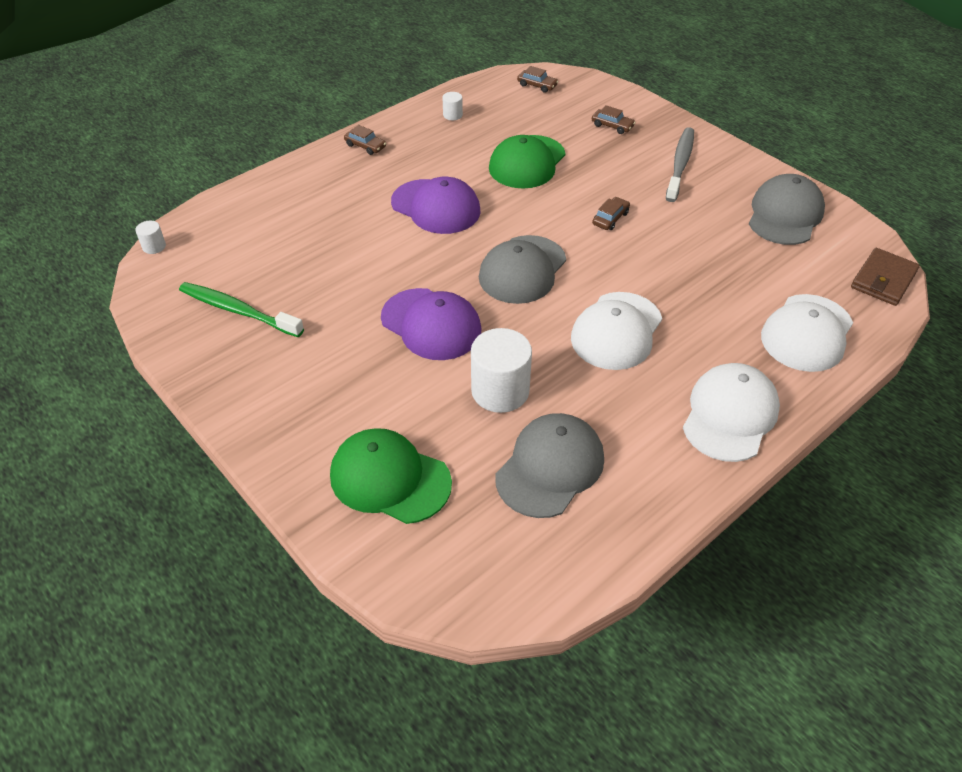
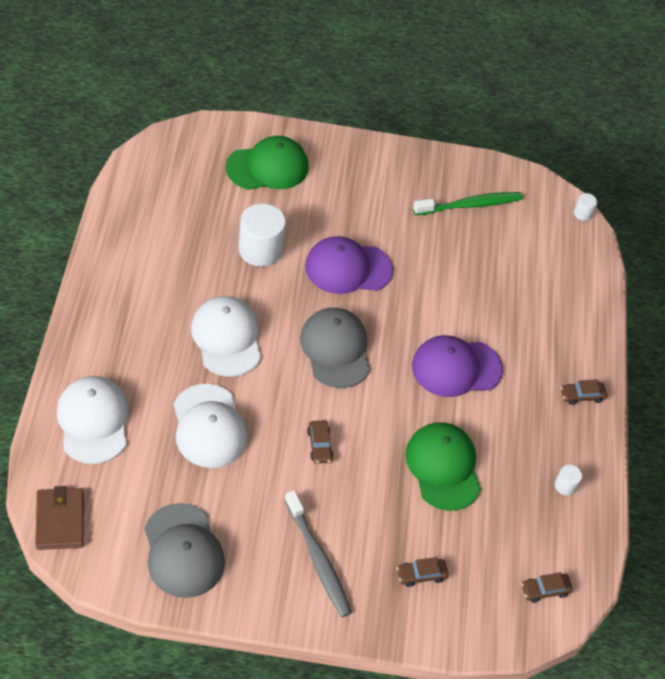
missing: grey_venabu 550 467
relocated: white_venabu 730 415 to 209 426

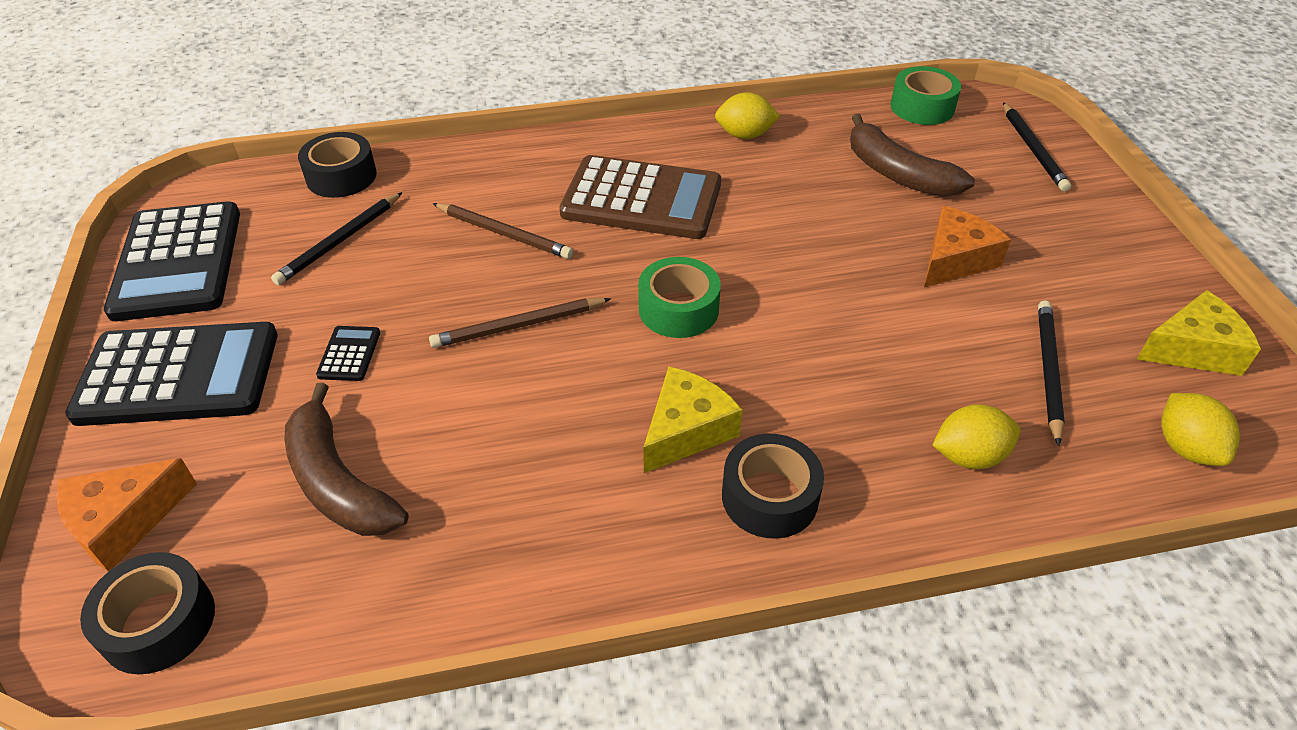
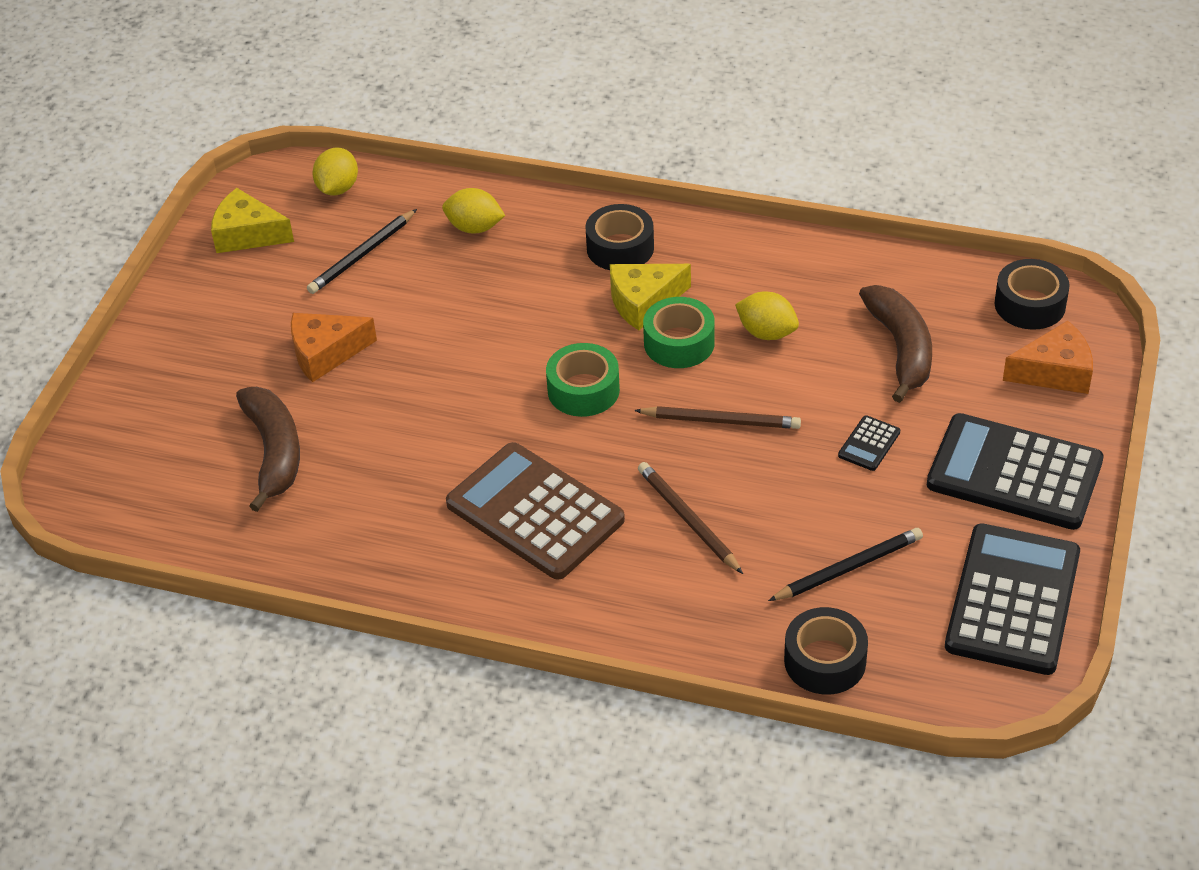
missing: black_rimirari 1033 149
relocated: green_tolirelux 922 107 to 679 343; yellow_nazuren 745 135 to 767 333

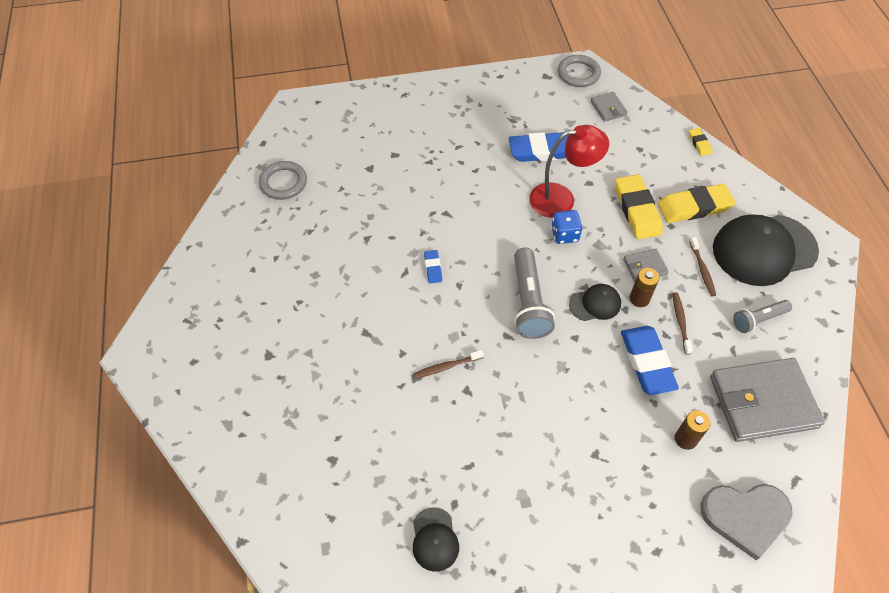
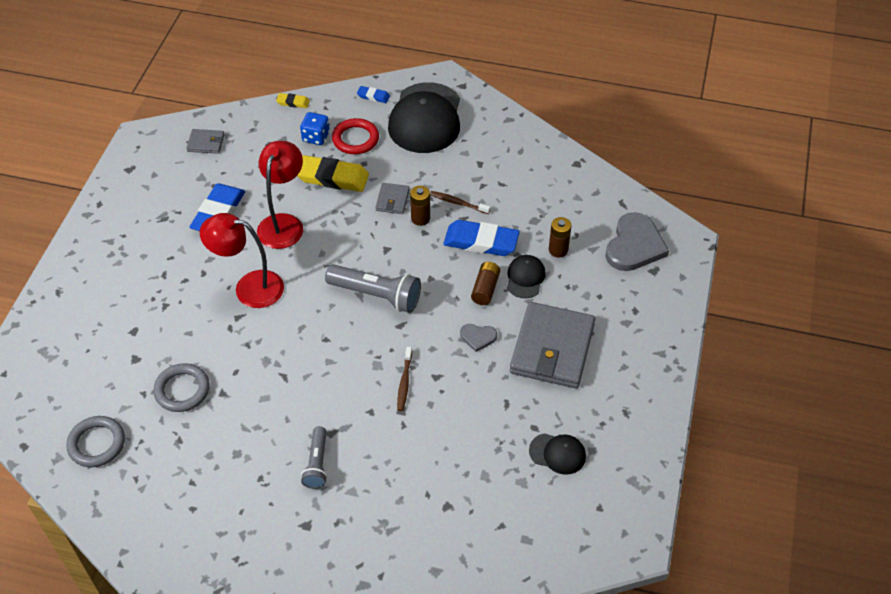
missing: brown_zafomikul 702 270
appeared: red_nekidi 249 287; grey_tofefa 478 337; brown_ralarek 485 289
relocated: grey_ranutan 578 74 to 182 390; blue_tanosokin 564 235 to 316 137; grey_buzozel 758 320 to 317 463; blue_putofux 433 268 to 373 96; black_venabu 595 304 to 525 278; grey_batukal 762 402 to 552 348
exchanged: yellow_putofux 694 207 to red_ranutan 355 139

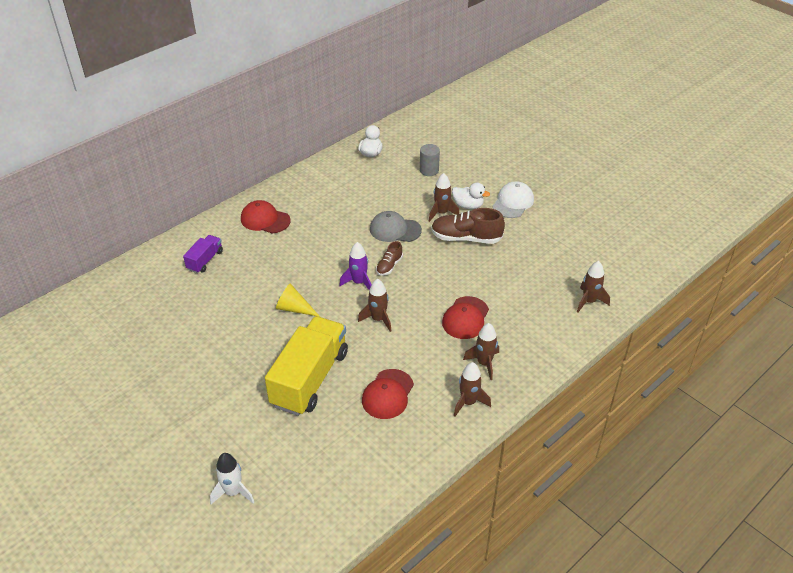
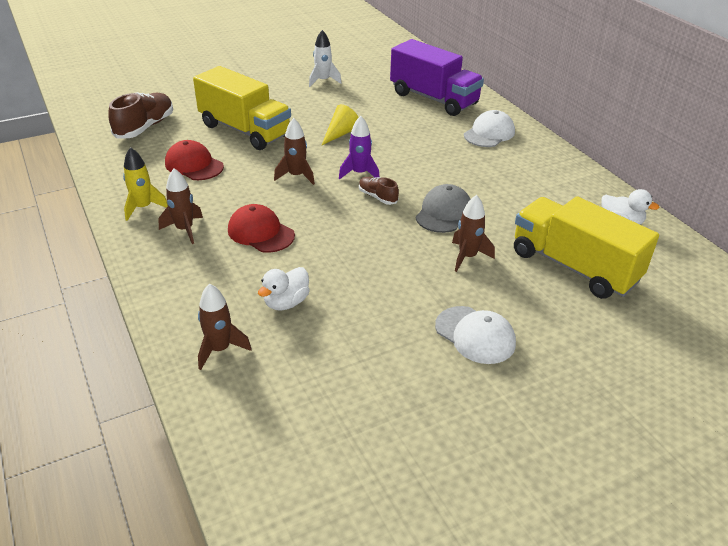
relocated: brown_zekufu 466 238 to 145 127; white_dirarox 468 205 to 286 302; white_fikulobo 233 492 to 323 81
exchanged: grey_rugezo 429 170 to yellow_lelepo 574 267
colour: brown_fikulobo 468 402 to yellow_fikulobo 143 208; red_venabu 265 220 to white_venabu 489 133
size: purple_lelepo 205 260 = 433 99 x2.08

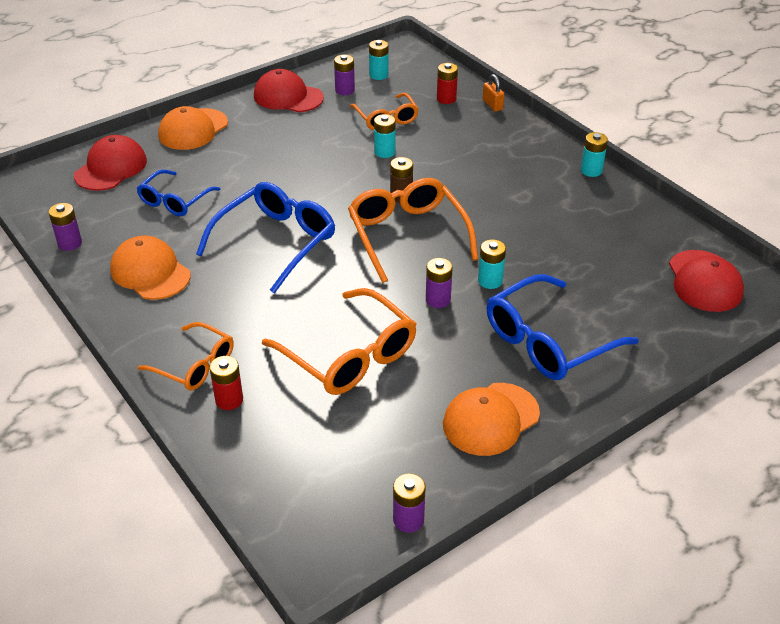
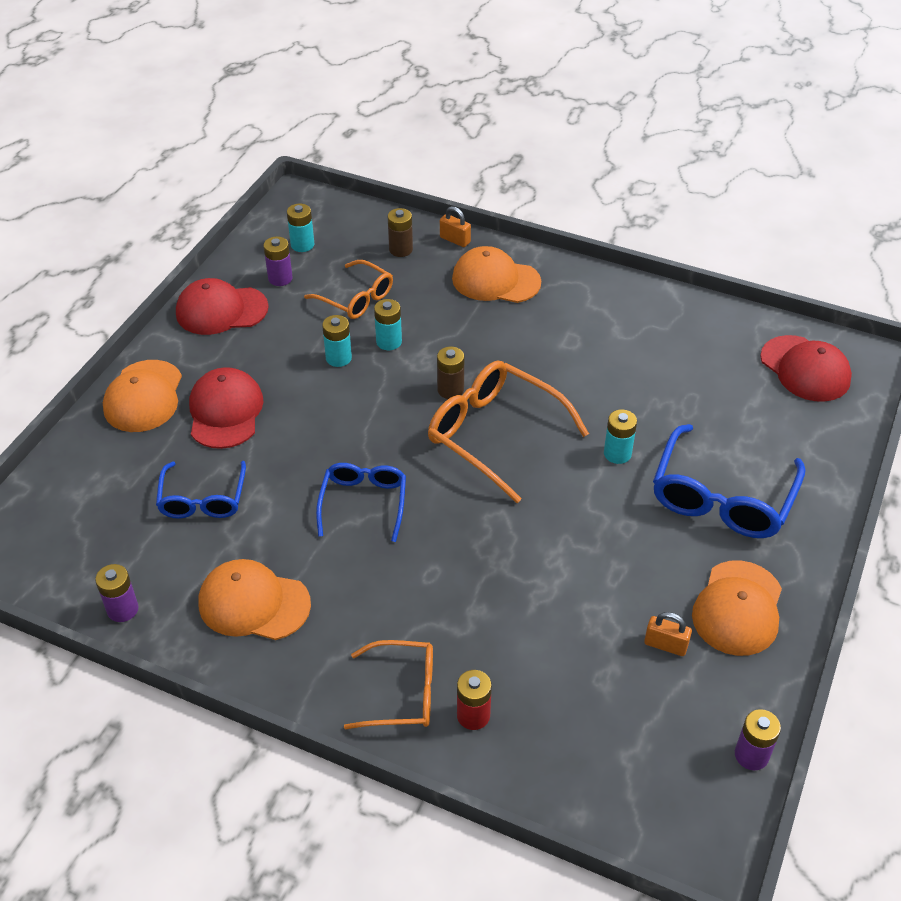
missing: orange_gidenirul 349 355; purple_ralarek 438 300
appeared: orange_venabu 495 280; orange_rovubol 665 645
relocated: red_venabu 111 168 to 225 411; turquoise_ralarek 591 171 to 338 358
colour: red_ralarek 446 99 to brown_ralarek 401 249
size: blue_gidenirul 275 242 = 363 503 x0.62

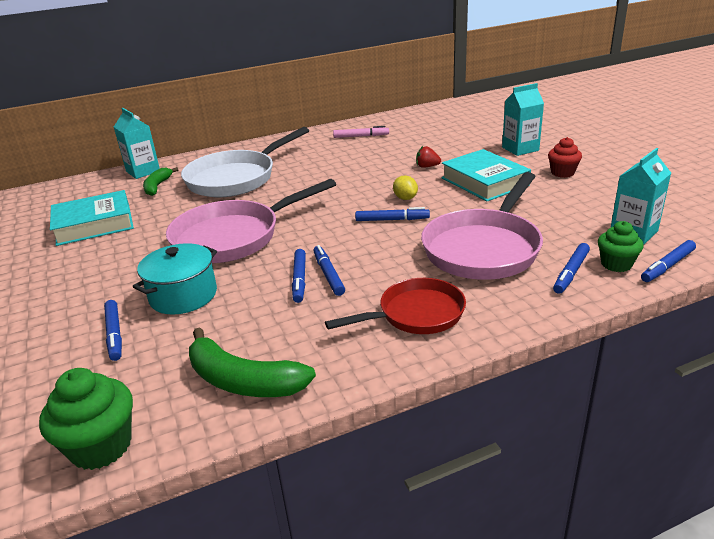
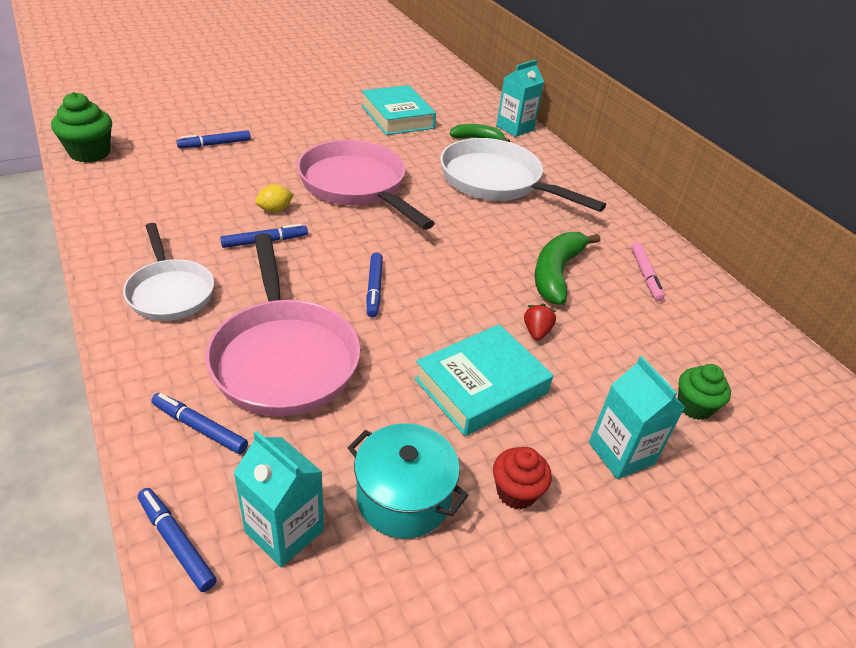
missing: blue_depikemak 299 280
relocated: yellow_nazuren 405 198 to 275 210; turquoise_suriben 183 295 to 403 497; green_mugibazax 243 381 to 556 273; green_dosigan 616 264 to 694 406
colour: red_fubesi 416 314 to white_fubesi 170 292
spun: pink_fubesi 484 248 = 284 357 135 degrees counterclockwise

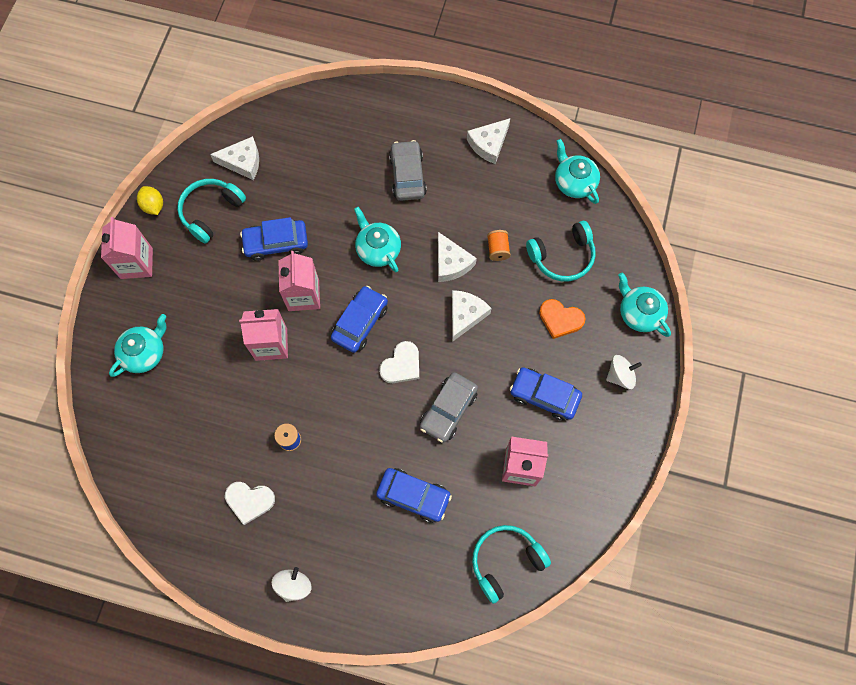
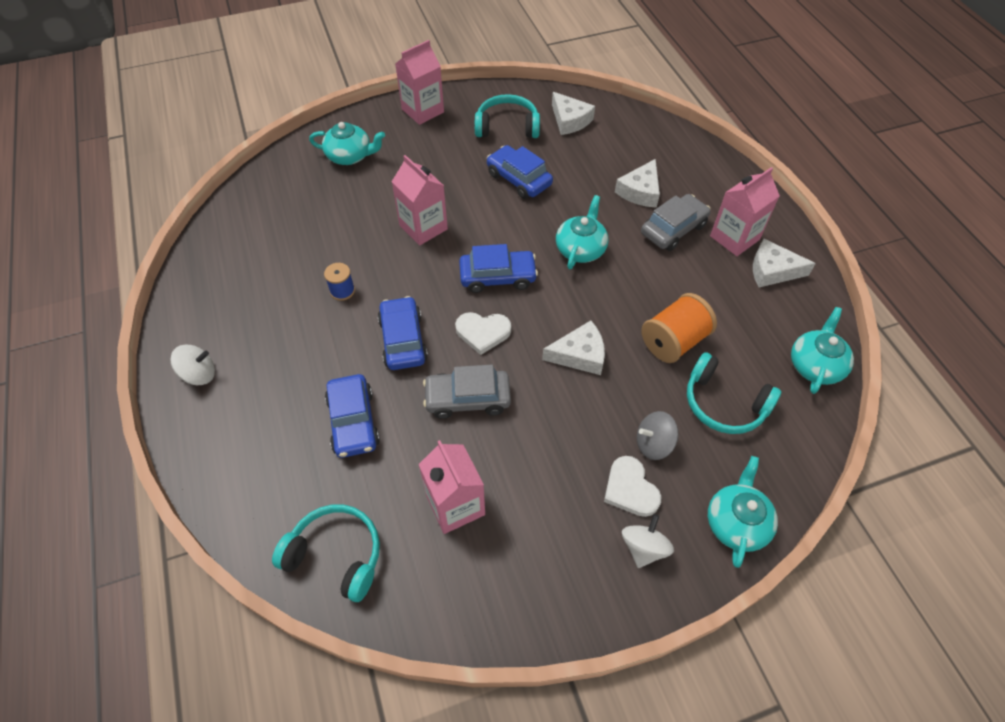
missing: yellow_nazuren 153 206
relocated: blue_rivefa 544 396 to 403 340; white_tofefa 249 501 to 630 489; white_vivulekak 451 263 to 640 191; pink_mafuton 303 295 to 734 238
exchanged: orange_tofefa 560 319 to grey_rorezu 653 444
spun: white_rorezu 620 376 = 643 548 105 degrees counterclockwise
size: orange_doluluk 498 249 = 673 341 x1.82

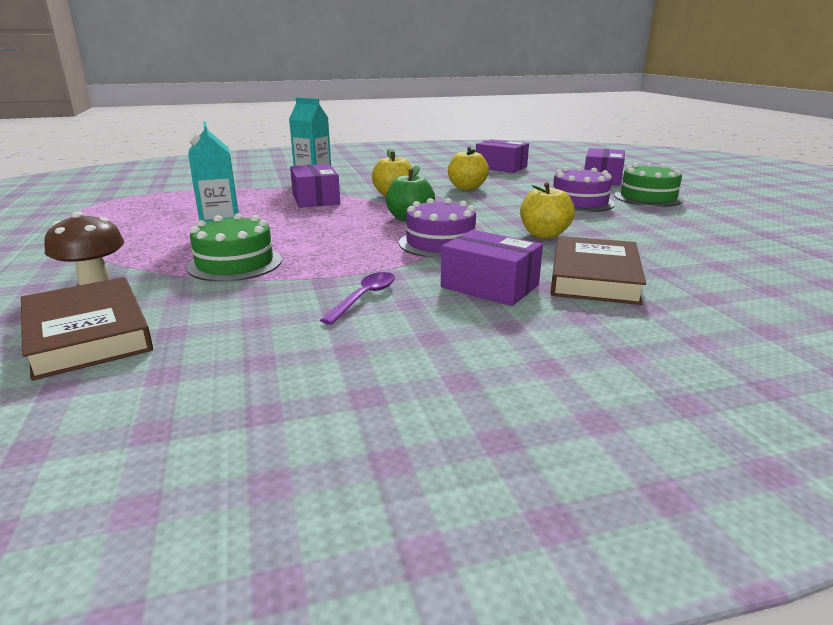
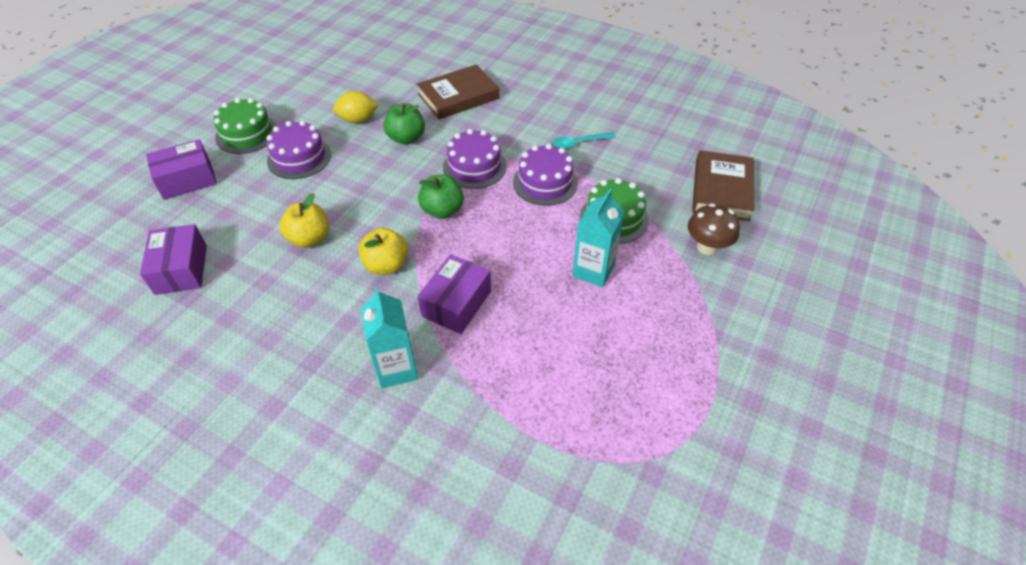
missing: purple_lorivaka 489 286
appeared: yellow_nazuren 358 120; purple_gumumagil 545 182
colour: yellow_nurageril 544 235 to green_nurageril 406 138; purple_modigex 364 297 to turquoise_modigex 578 144

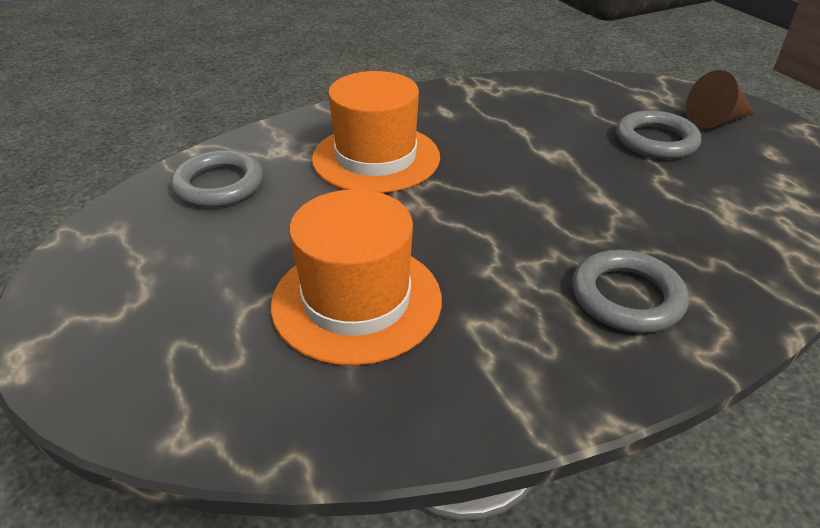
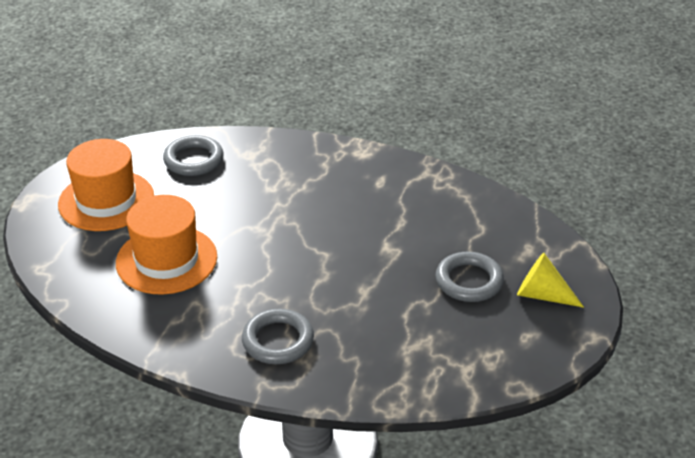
relocated: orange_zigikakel 376 158 to 106 200
colour: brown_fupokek 716 121 to yellow_fupokek 542 295

